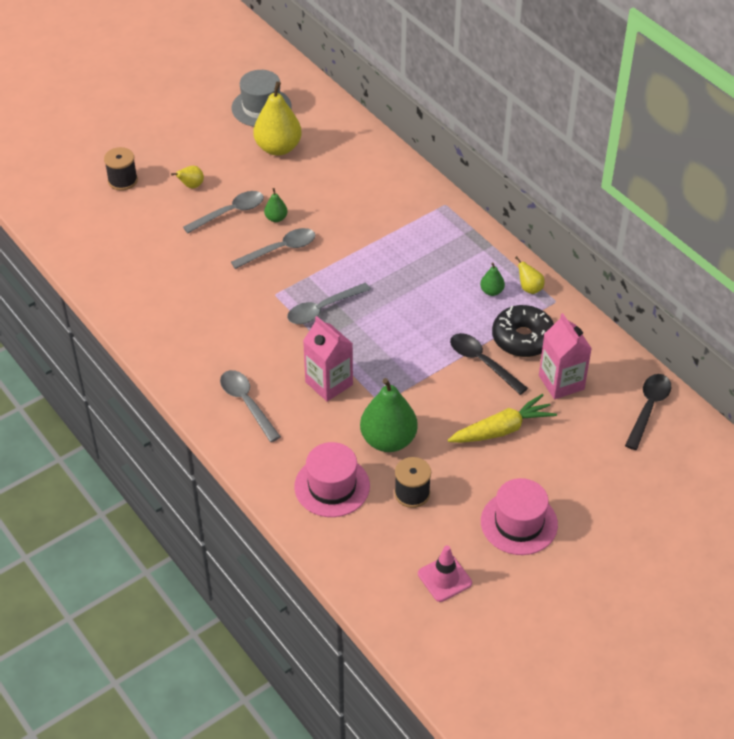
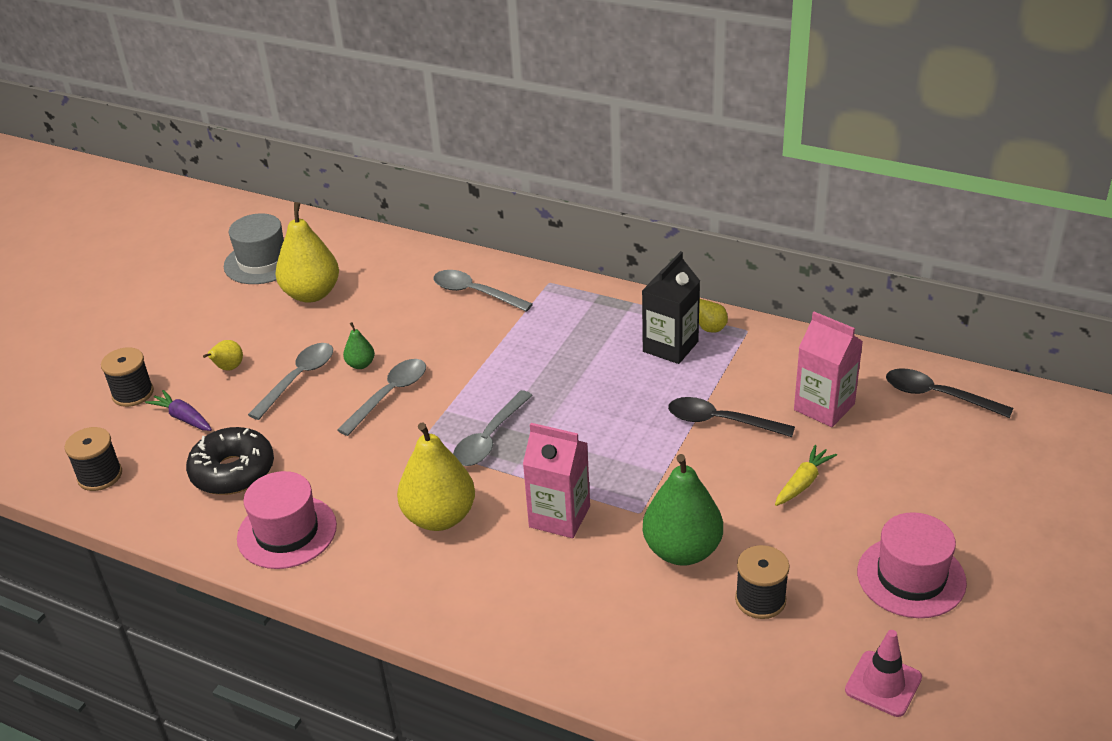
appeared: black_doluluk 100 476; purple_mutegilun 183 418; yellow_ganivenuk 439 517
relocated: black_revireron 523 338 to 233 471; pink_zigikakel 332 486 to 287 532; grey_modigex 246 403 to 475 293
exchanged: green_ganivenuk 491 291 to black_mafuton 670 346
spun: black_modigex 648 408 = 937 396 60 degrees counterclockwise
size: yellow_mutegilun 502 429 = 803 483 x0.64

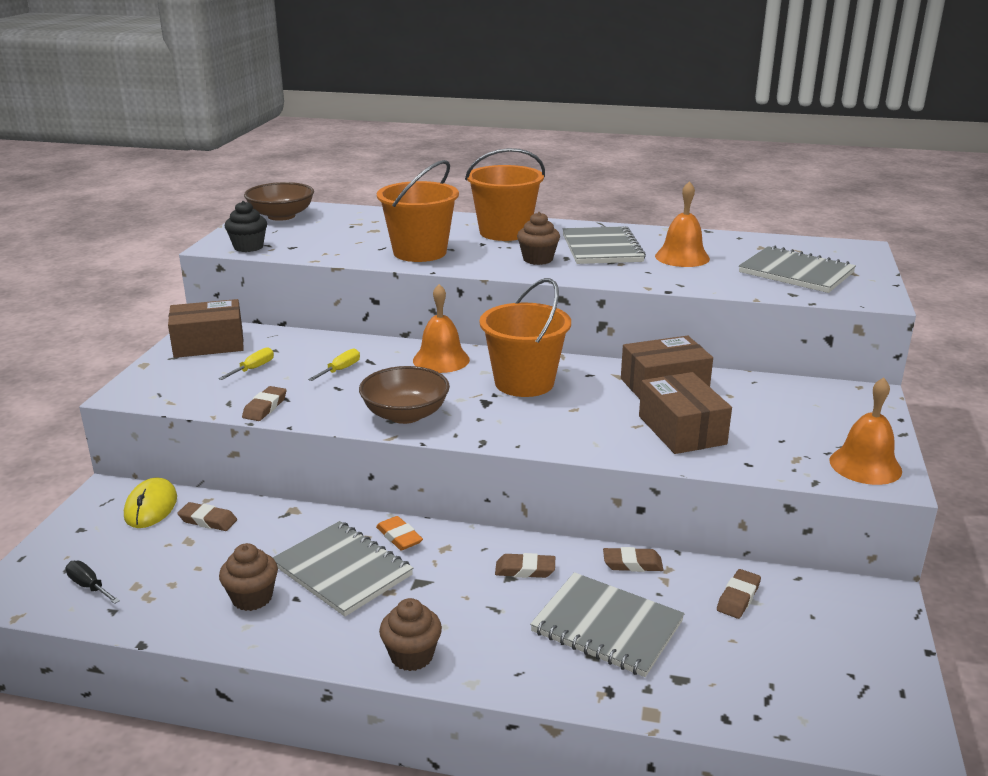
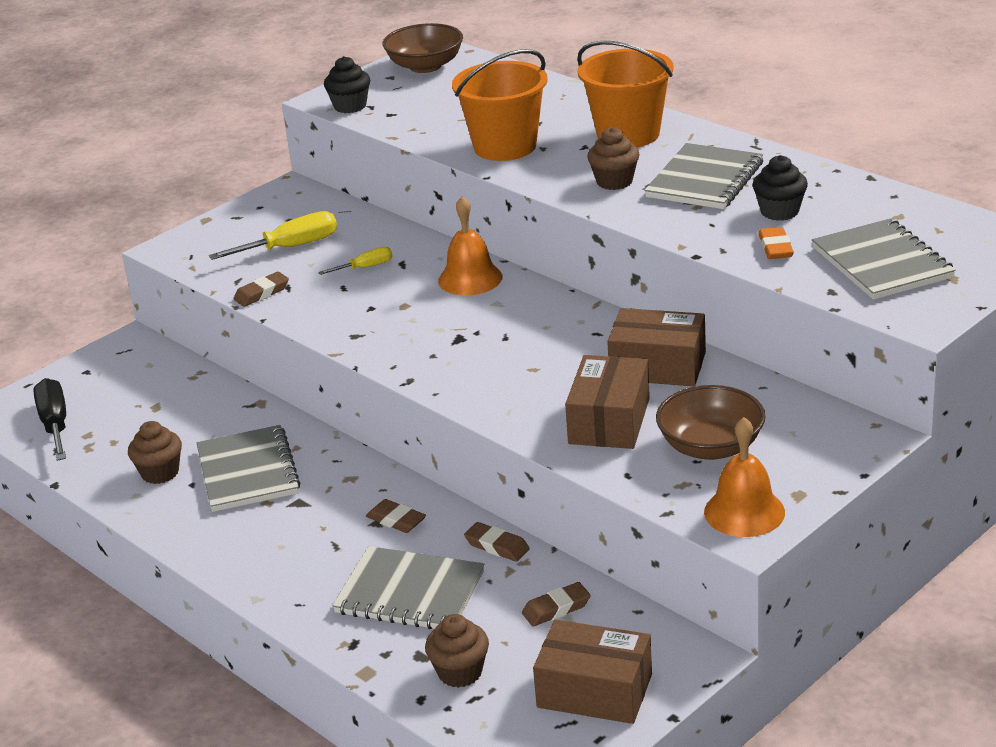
missing: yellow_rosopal 151 507; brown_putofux 208 520; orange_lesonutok 524 383
relocated: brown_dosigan 412 656 to 460 672; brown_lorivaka 209 344 to 594 690; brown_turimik 405 414 to 711 447; orange_putofux 399 537 to 775 248
exchanged: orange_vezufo 682 257 to black_dosigan 779 211
spun: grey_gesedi 607 627 = 410 593 45 degrees counterclockwise
size: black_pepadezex 89 586 = 55 424 x1.76; yellow_pepadezex 253 369 = 291 247 x1.76

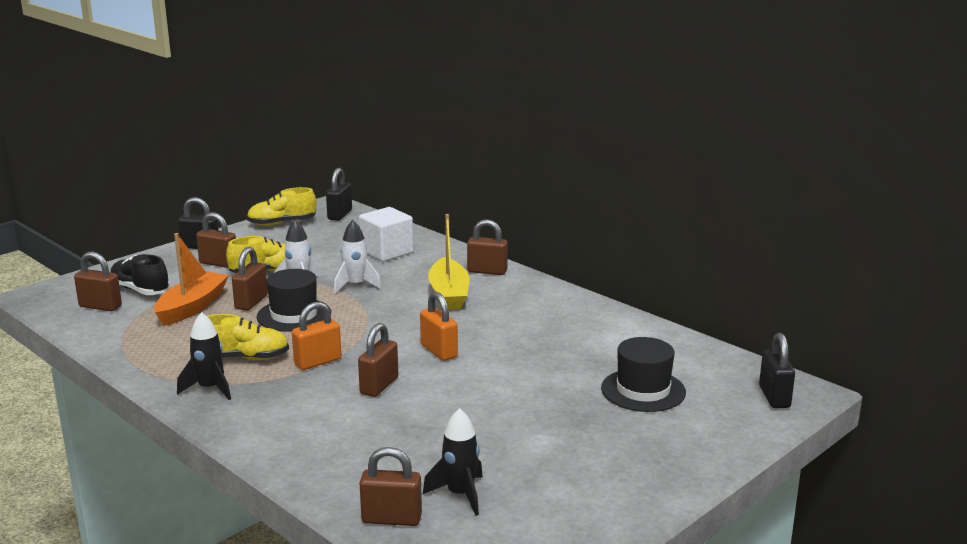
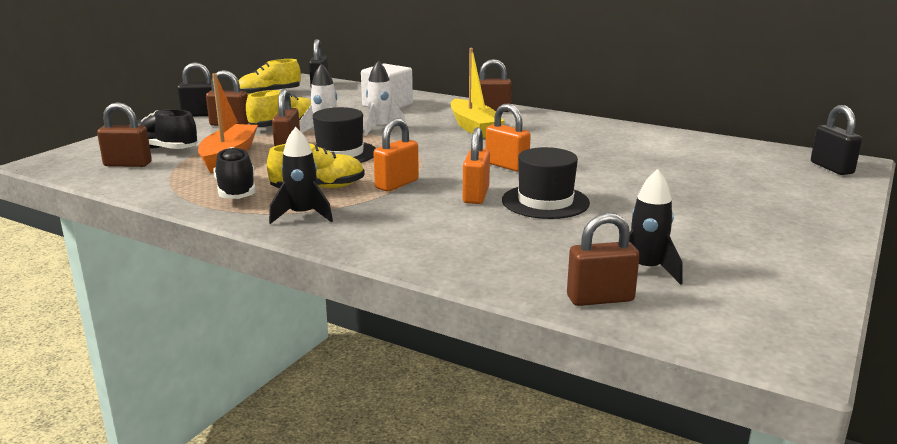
appeared: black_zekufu 236 191
relocated: black_zigikakel 643 390 to 545 202
colour: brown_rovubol 379 386 to orange_rovubol 476 195

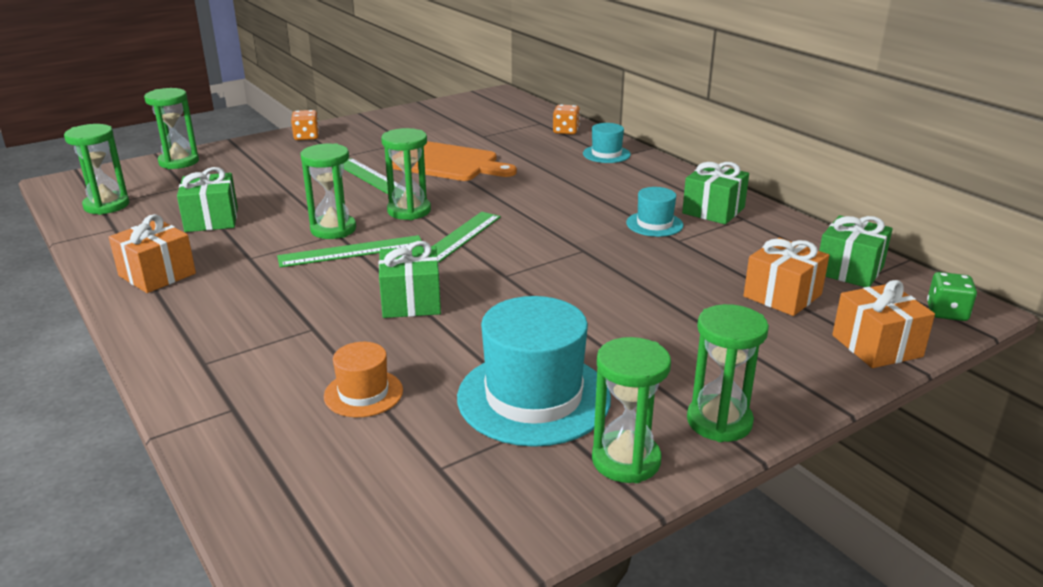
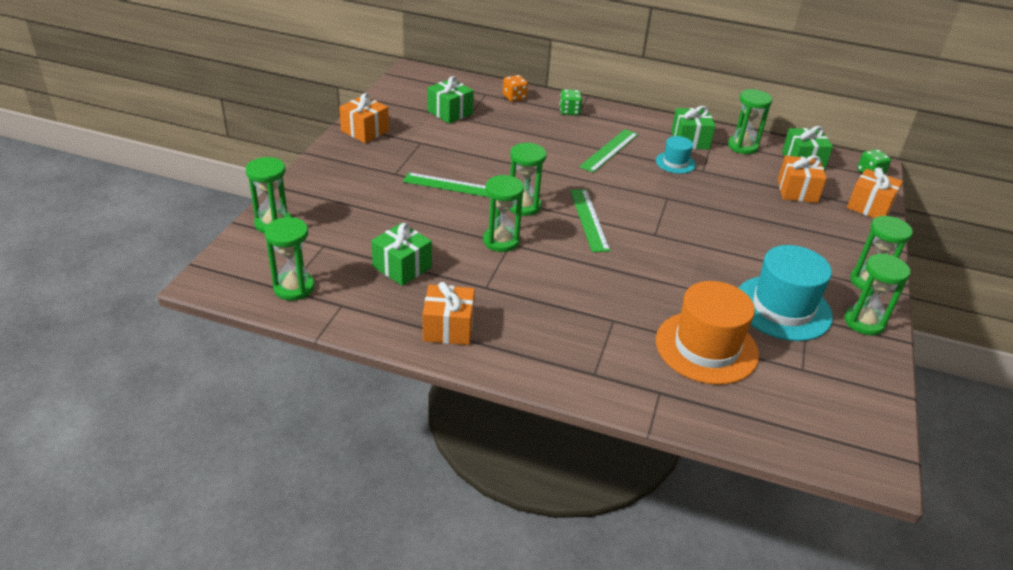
missing: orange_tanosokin 306 137; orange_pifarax 446 163
appeared: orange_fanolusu 365 131; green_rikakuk 742 146
relocated: green_fanolusu 411 301 to 450 112; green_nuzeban 351 251 to 609 150
exchanged: turquoise_zigikakel 606 154 to green_tanosokin 569 111
size: orange_zigikakel 363 393 = 706 347 x1.94

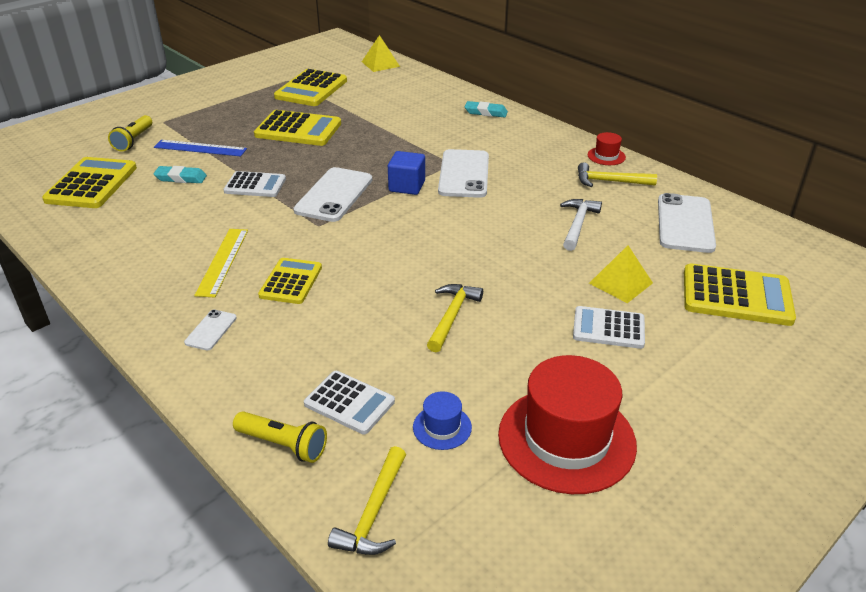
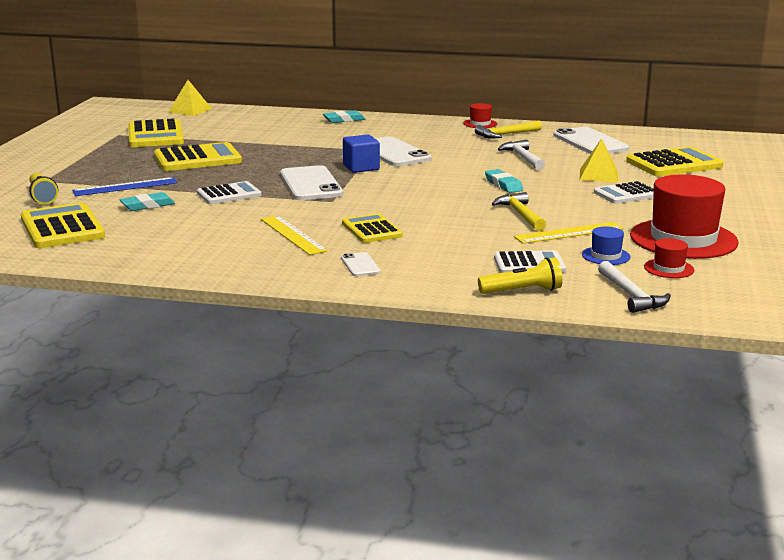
appeared: turquoise_putofux 503 185; yellow_nuzeban 569 233; red_zigikakel 669 268
colour: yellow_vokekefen 374 513 to white_vokekefen 631 295

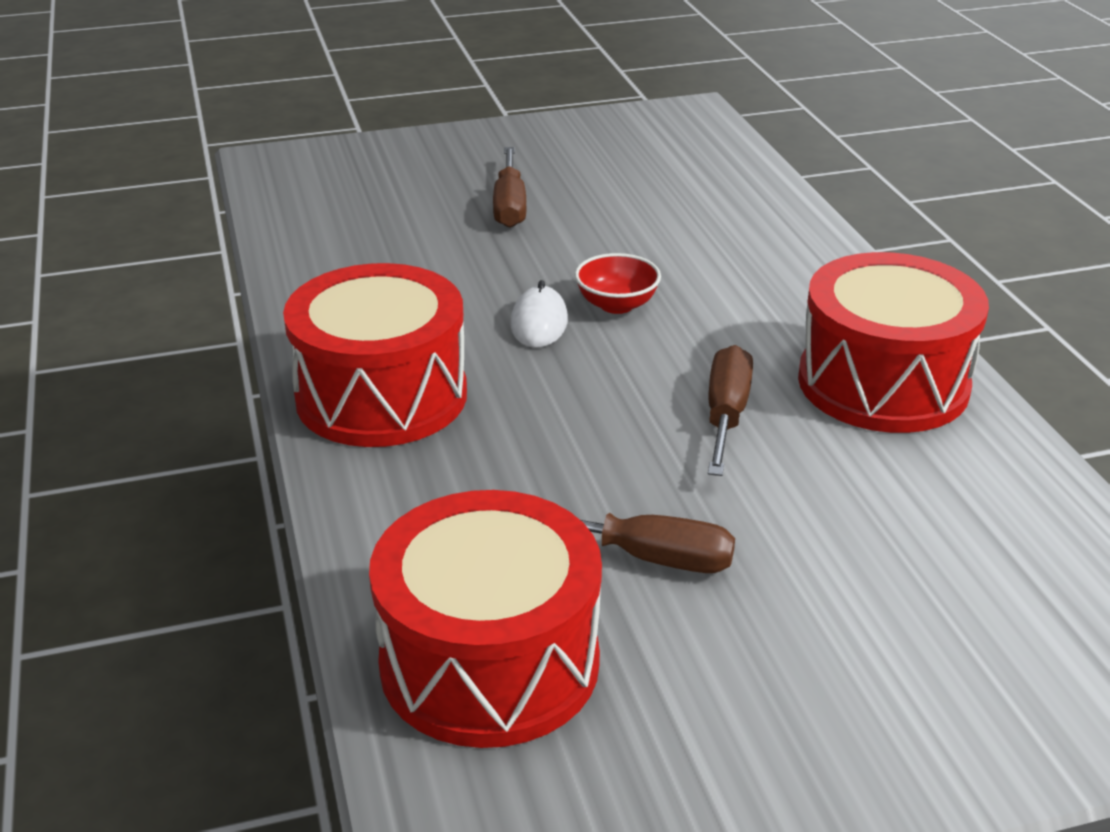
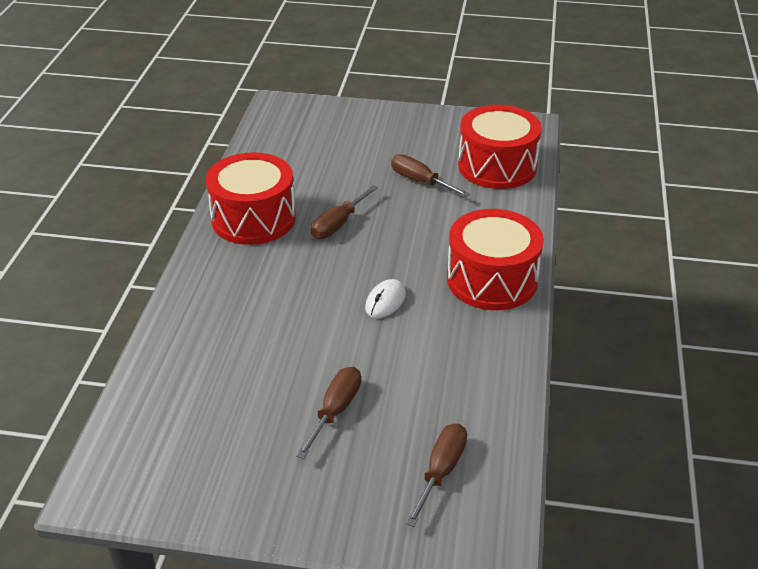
missing: red_turimik 616 305
appeared: brown_pepadezex 441 471

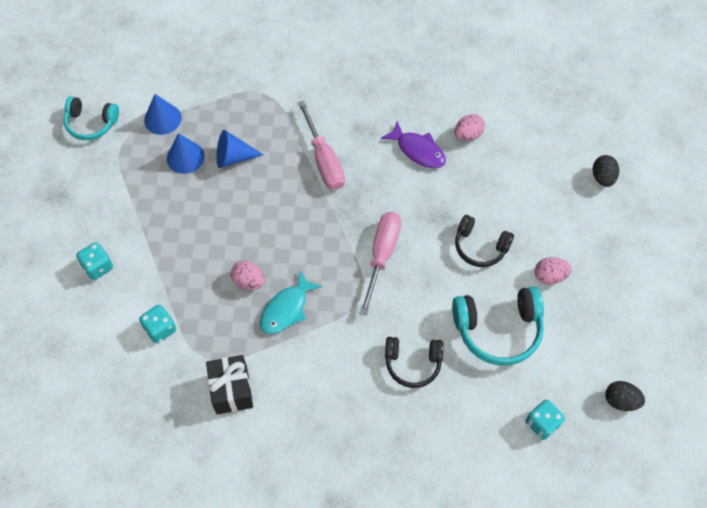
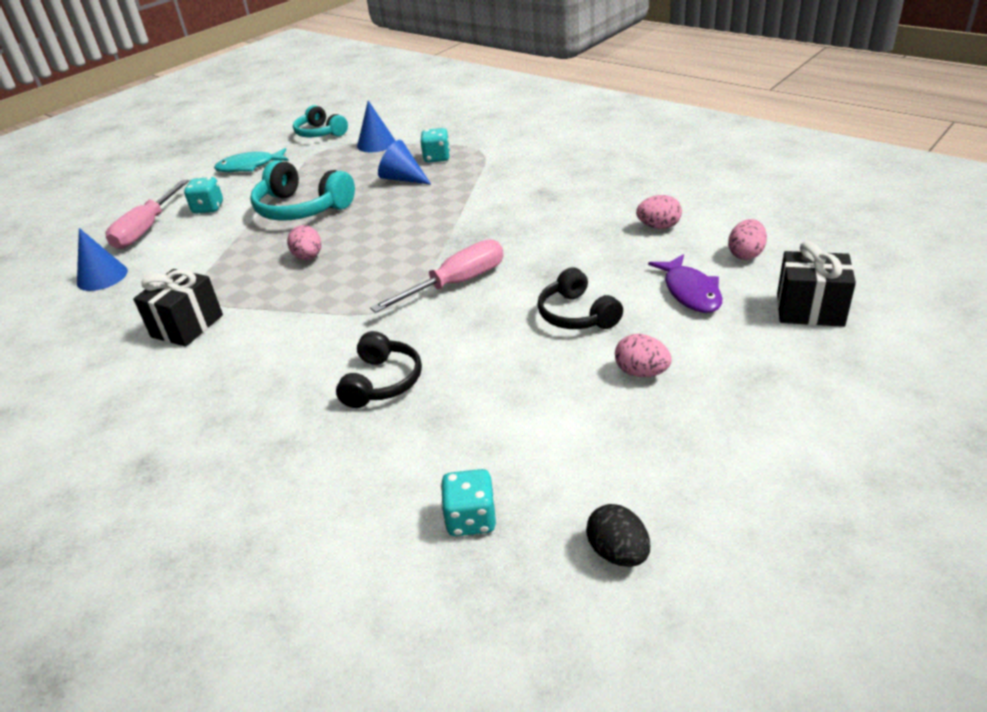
appeared: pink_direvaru 745 254
relocated: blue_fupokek 185 157 to 102 277; pink_pepadezex 324 160 to 147 229; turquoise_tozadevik 286 309 to 249 166; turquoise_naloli 498 329 to 302 208; turquoise_tanosokin 160 329 to 437 158; purple_tozadevik 418 150 to 690 292
exchanged: black_direvaru 603 177 to black_fanolusu 809 309
spun: black_naloli 413 363 = 382 382 120 degrees counterclockwise

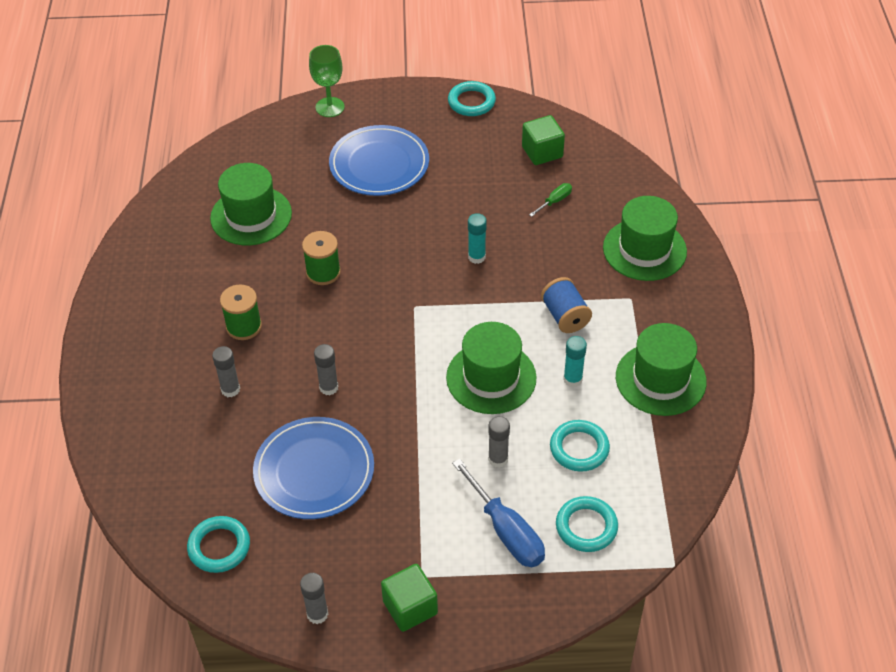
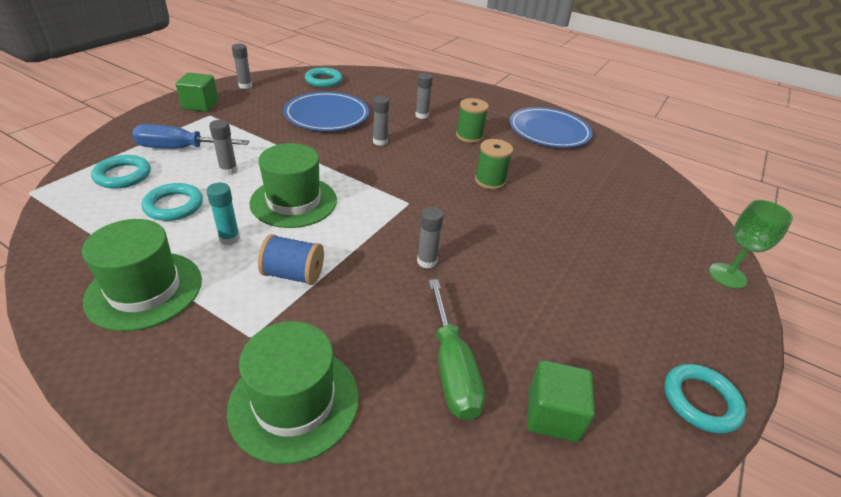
missing: green_zigikakel 251 216
relocated: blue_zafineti 379 164 to 549 131
colour: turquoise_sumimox 476 257 to grey_sumimox 427 261
size: green_pepadezex 555 201 = 452 368 x2.02

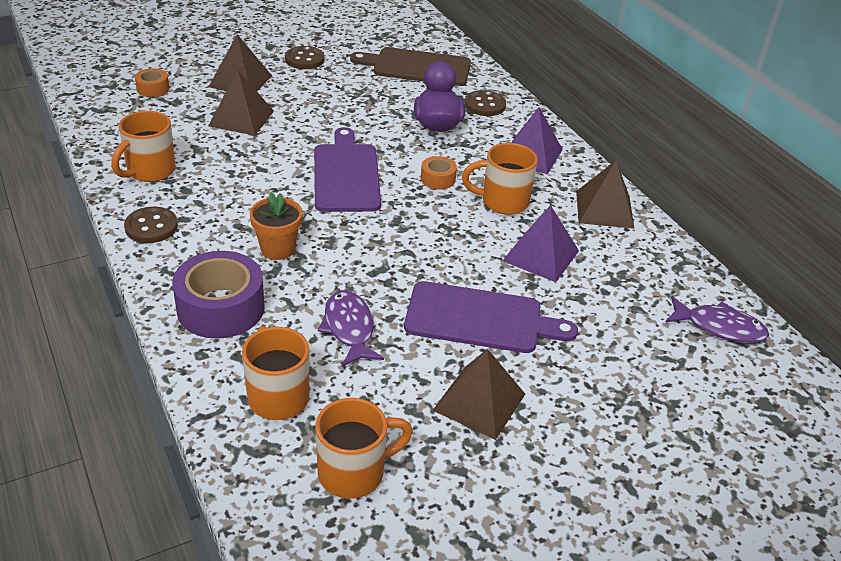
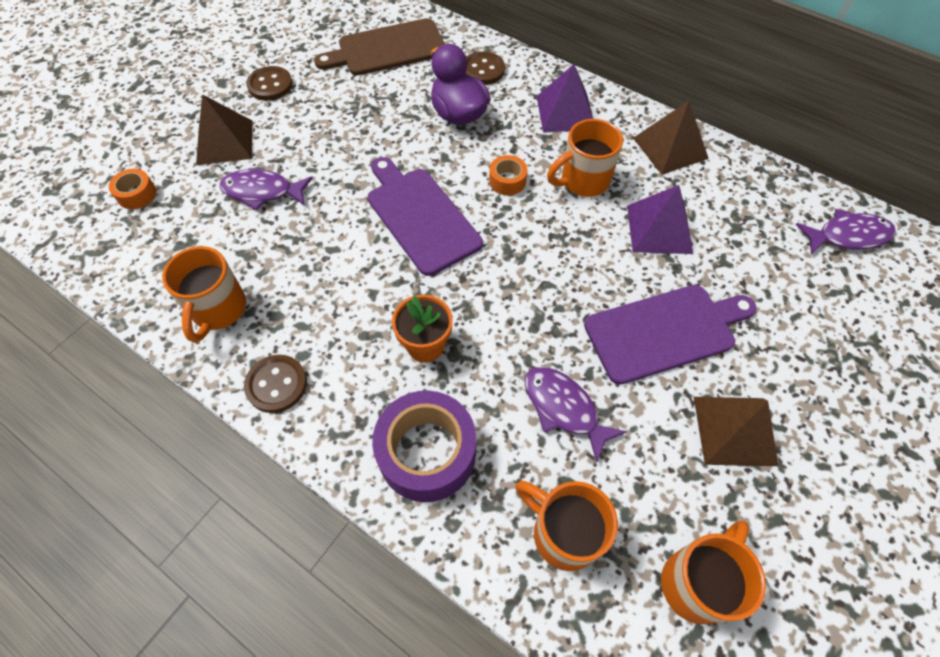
exchanged: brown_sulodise 241 118 to purple_tozadevik 262 191

